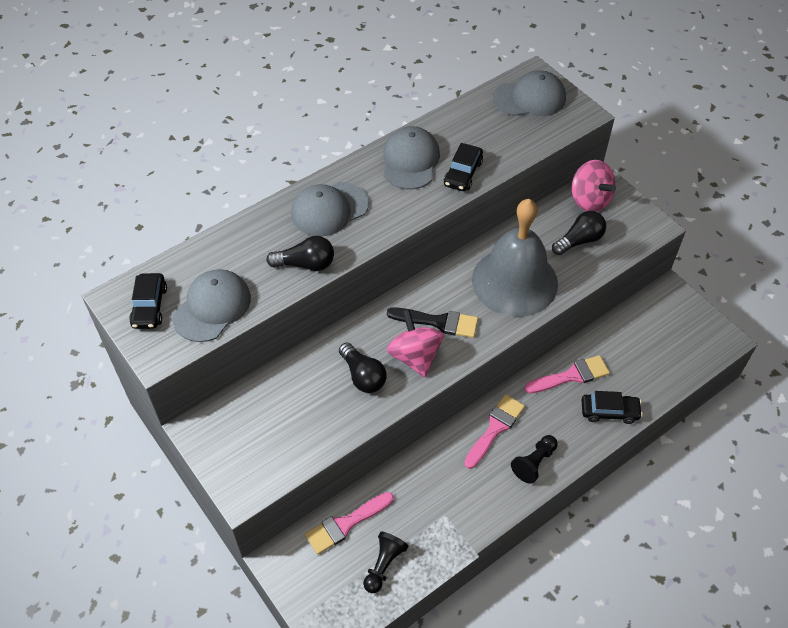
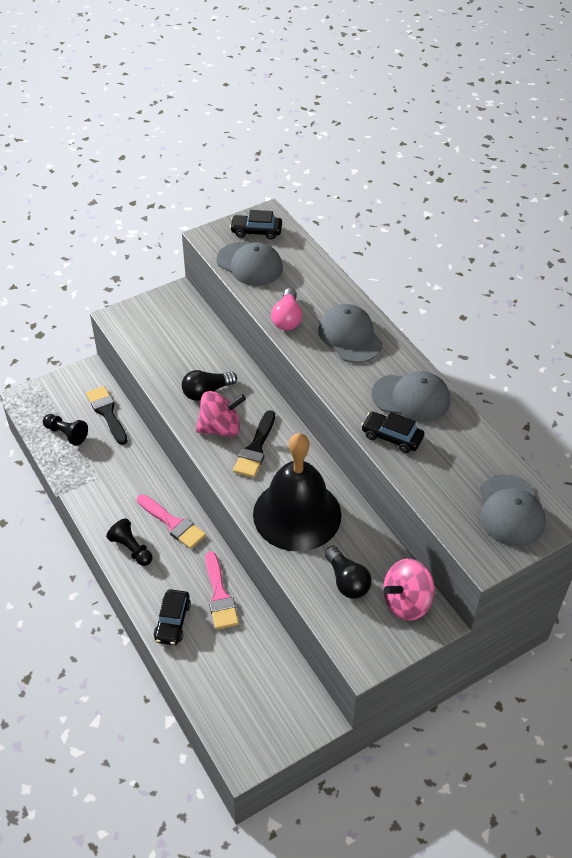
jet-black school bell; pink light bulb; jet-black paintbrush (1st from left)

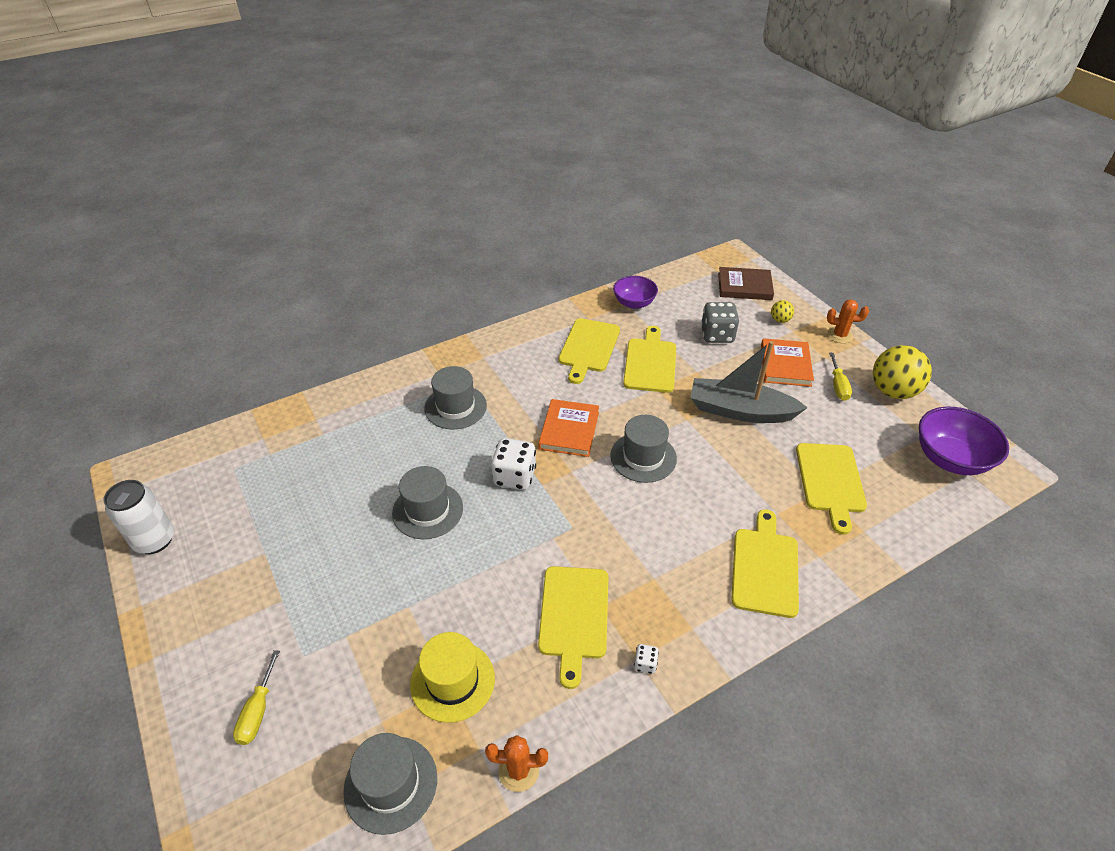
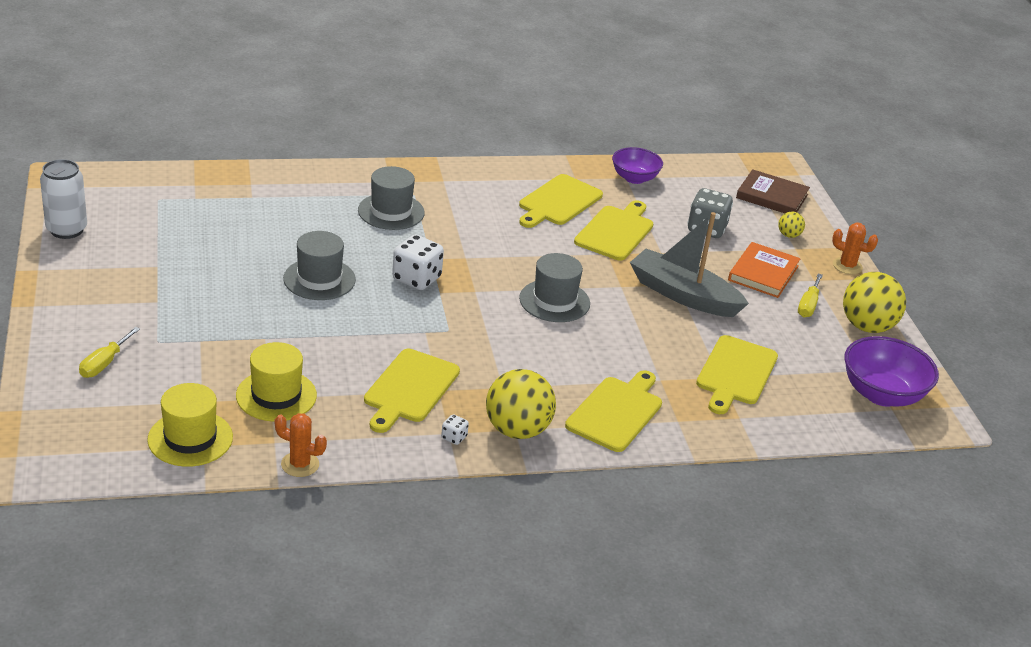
orange book (1st from left in the first image); bright yellow top hat (1st from left); bright yellow sphere (1st from left)

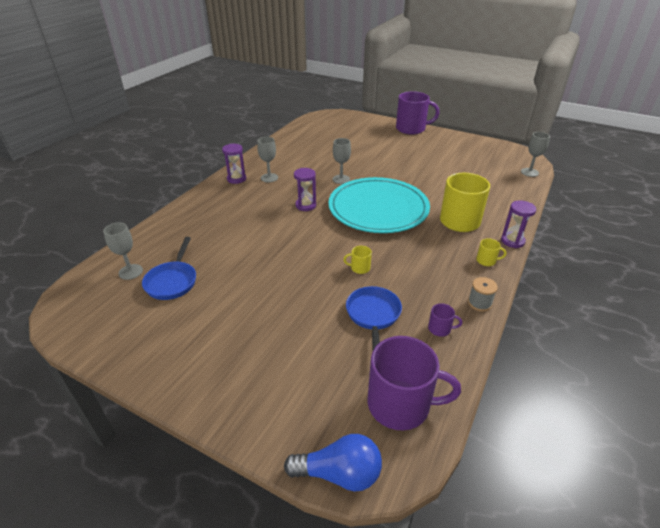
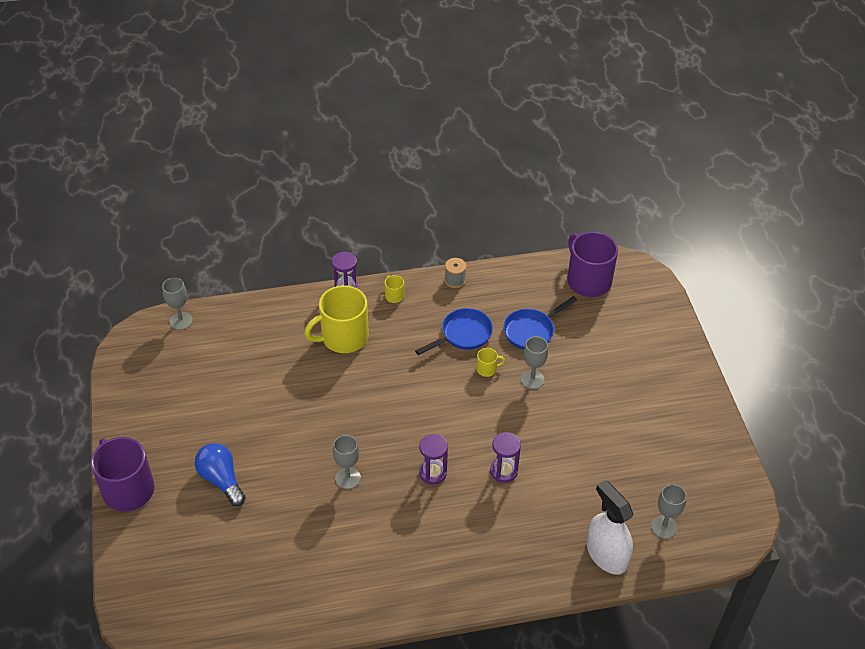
grey goblet (3rd from left); royal purple sand timer (3rd from left); teal plate; royal blue skillet (1st from left); bright yellow tea mug (3rd from left); royal purple tea mug (3rd from left in the first image); royal blue light bulb; snow-white spray bottle

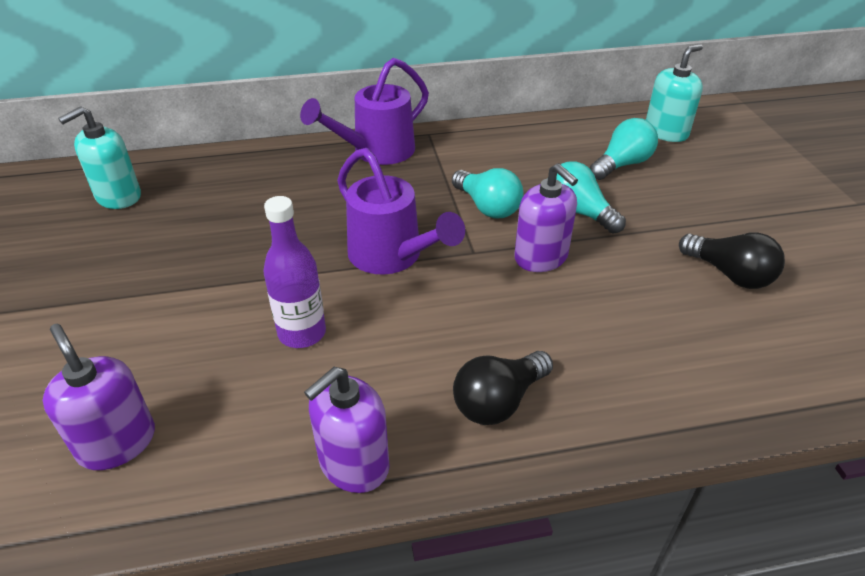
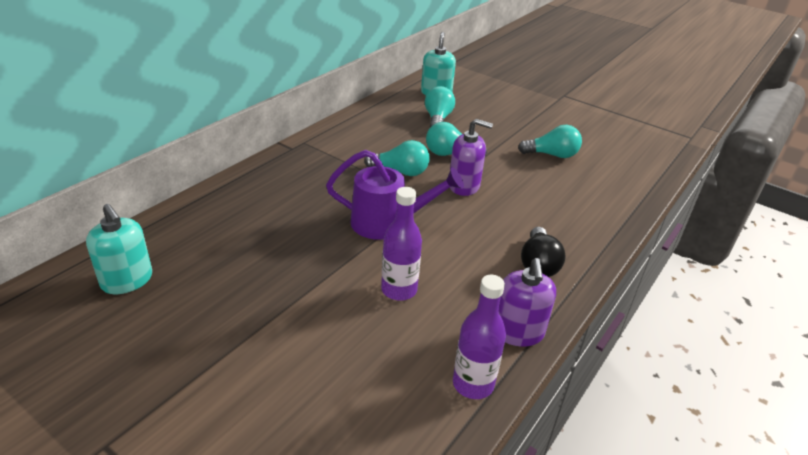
royal purple watering pot (1st from left in the first image); teal soap dispenser (1st from left); teal light bulb (4th from left); royal purple soap dispenser (1st from left in the first image); royal purple bottle (2nd from left)

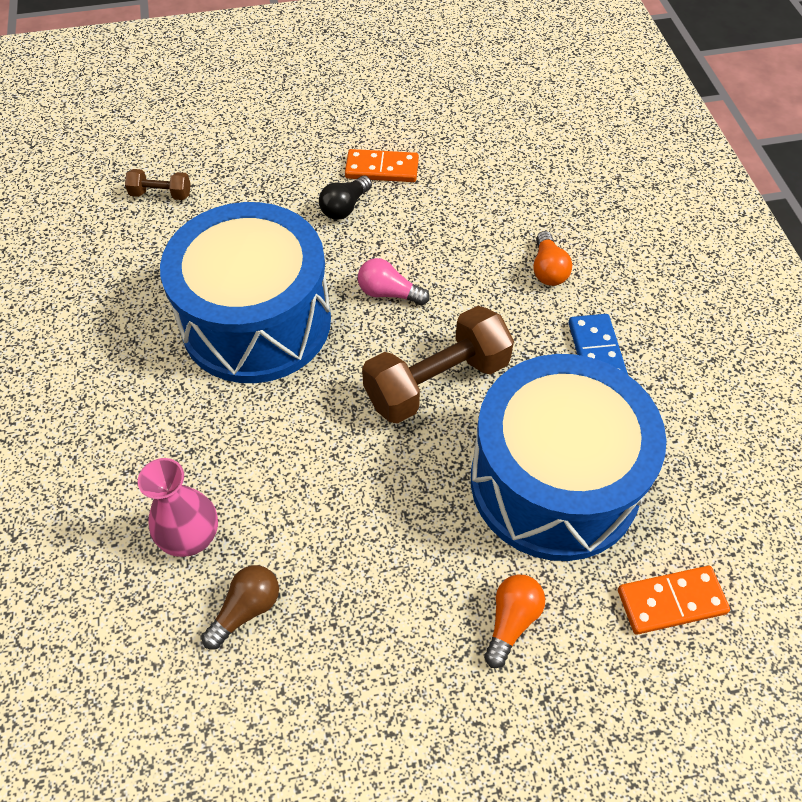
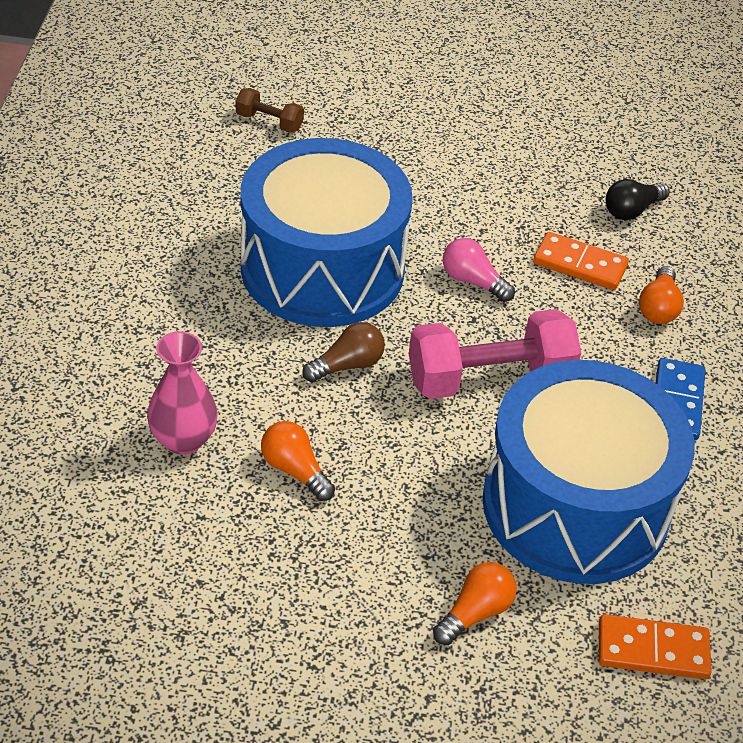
orange domino tile (1st from left); jet-black light bulb; pink hand weight; russet light bulb; orange light bulb (1st from left)

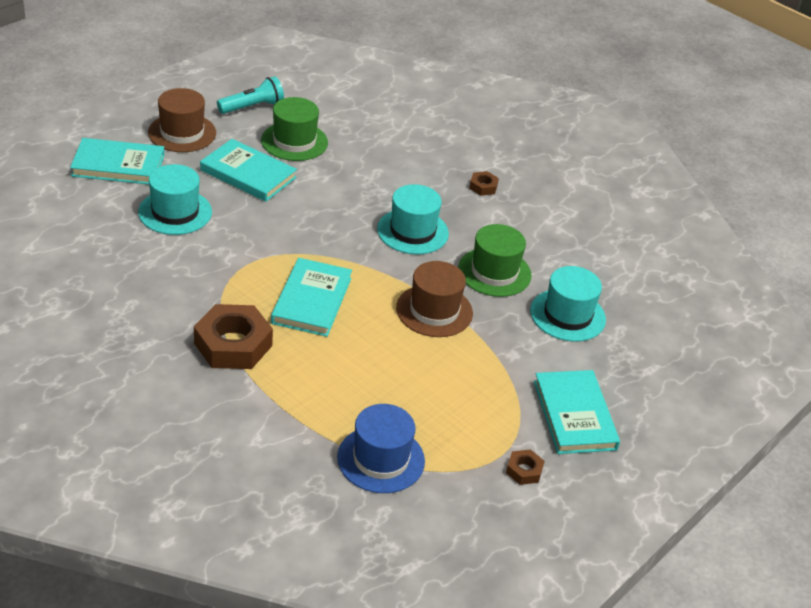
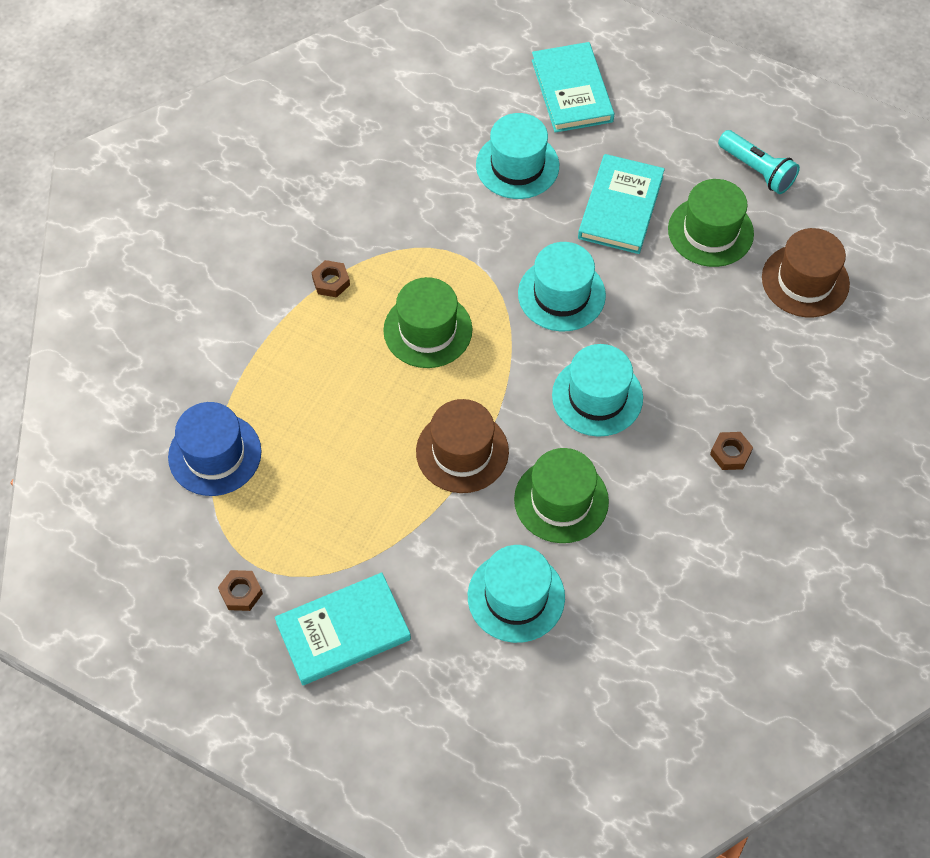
russet top hat (2nd from left); green top hat (1st from left); russet hexagon nut (2nd from left); teal top hat (3rd from left)

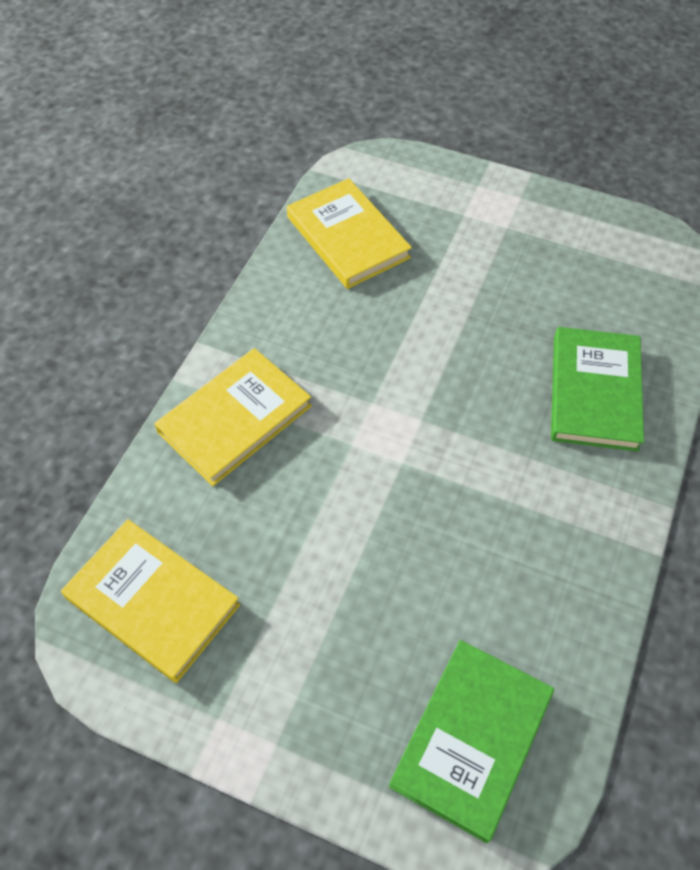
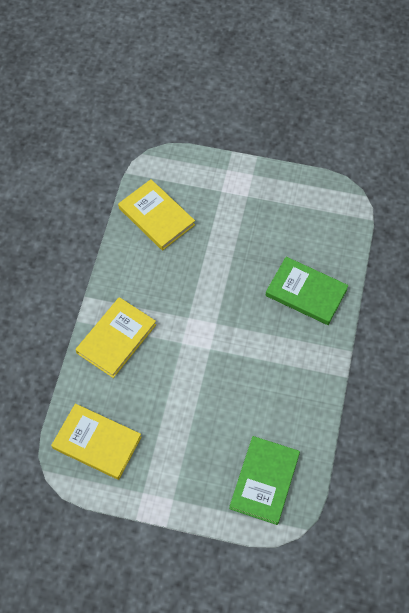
green book (2nd from left)

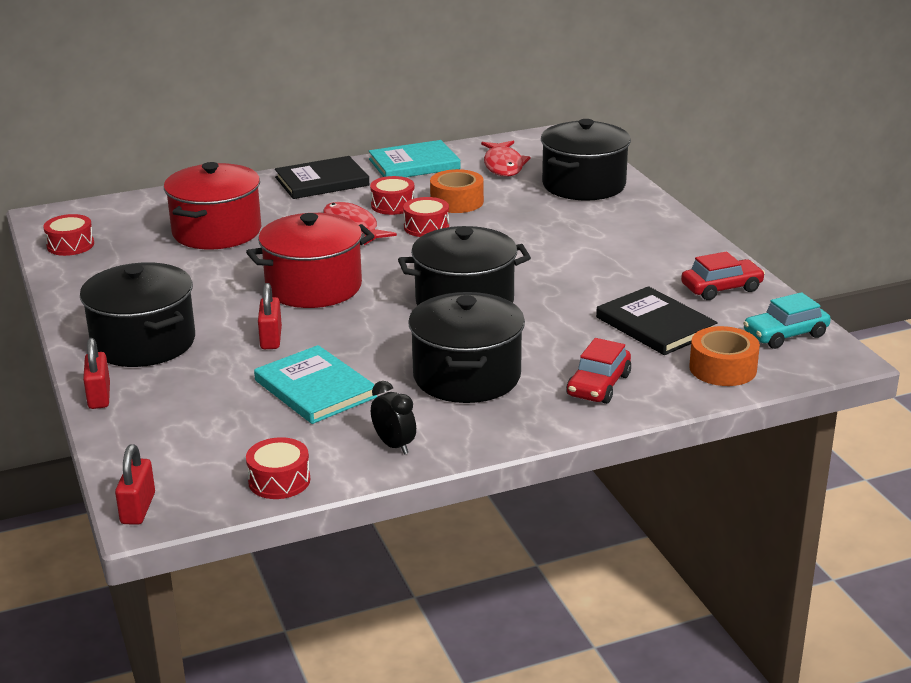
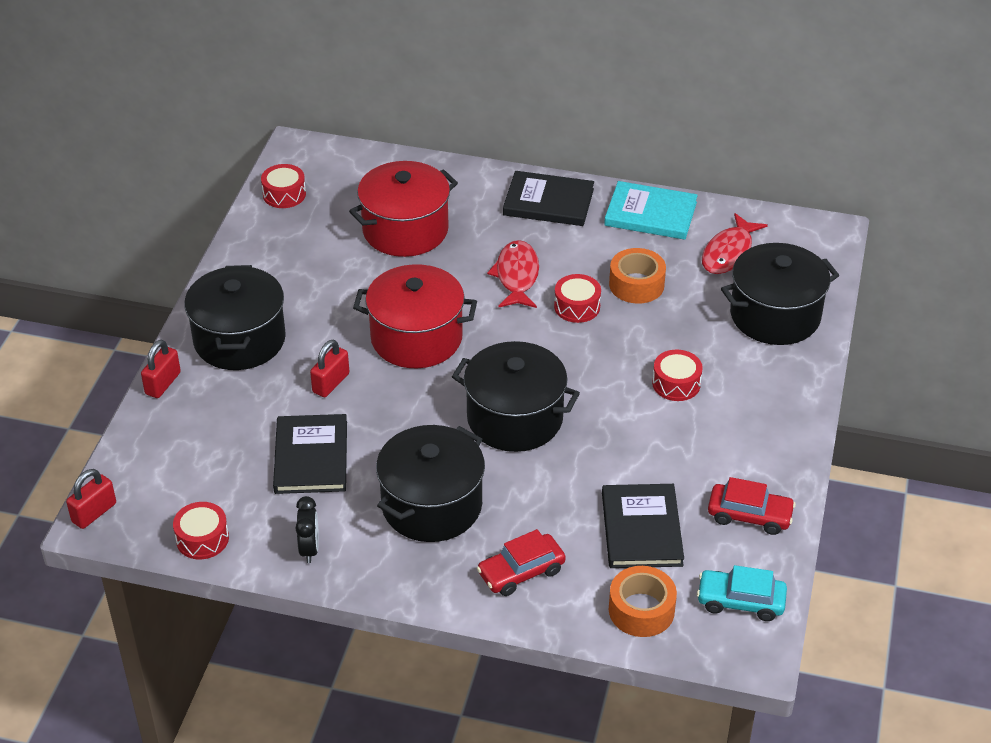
red drum (4th from left); jet-black book (1st from left)

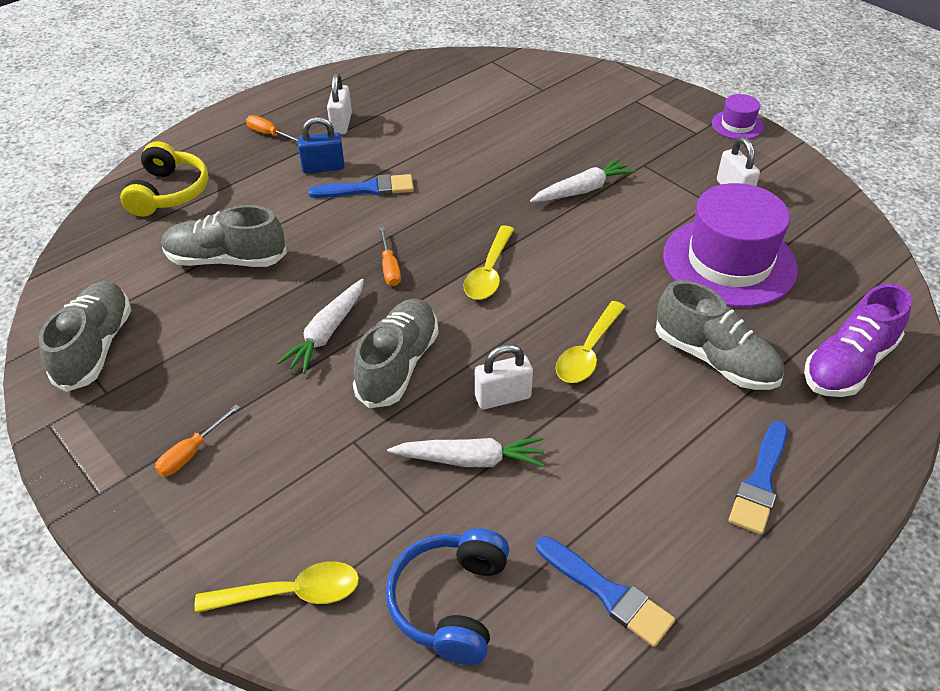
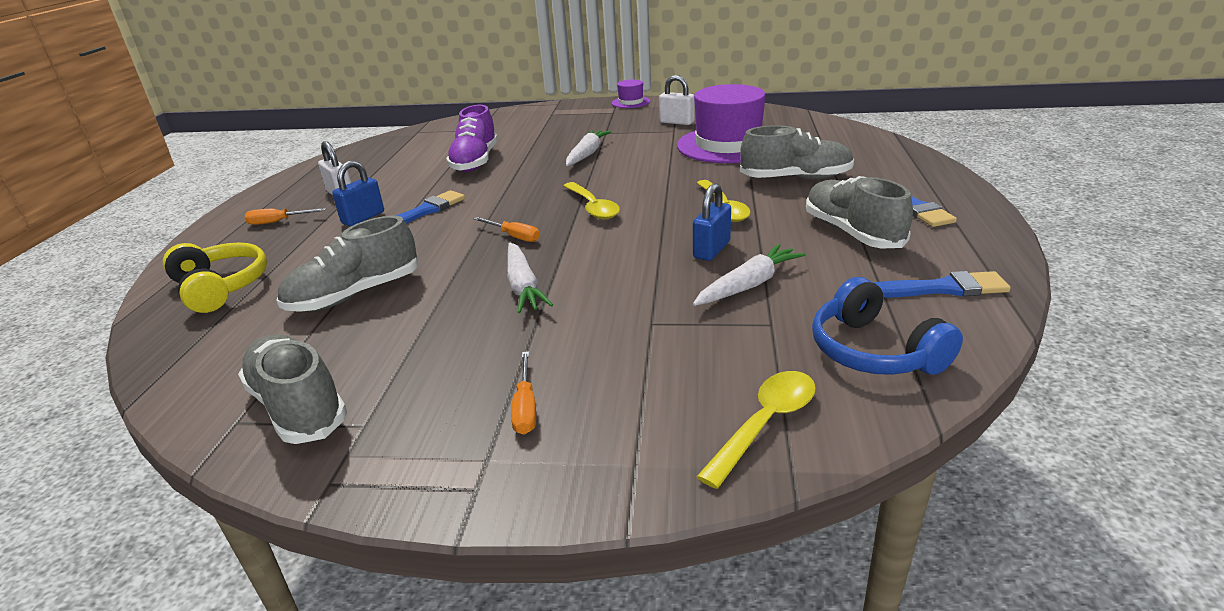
royal purple shoe; grey shoe (4th from left); royal blue small lock (2nd from left)

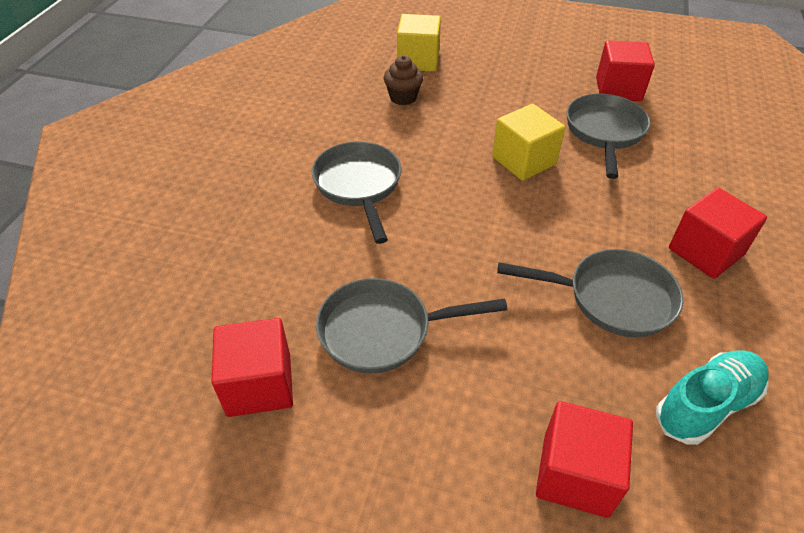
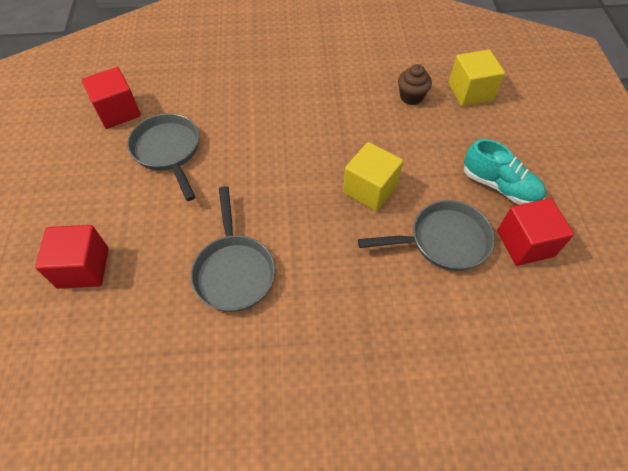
grey skillet (1st from left in the first image); red block (4th from left in the first image); teal shoe

